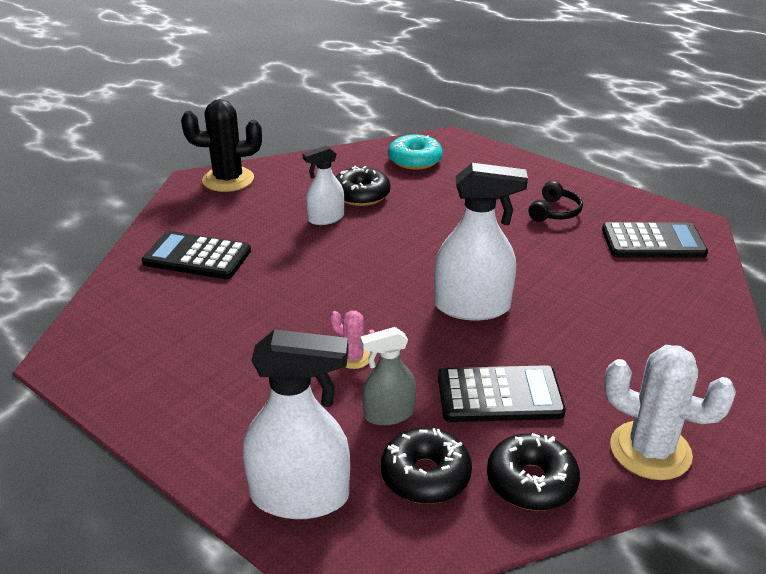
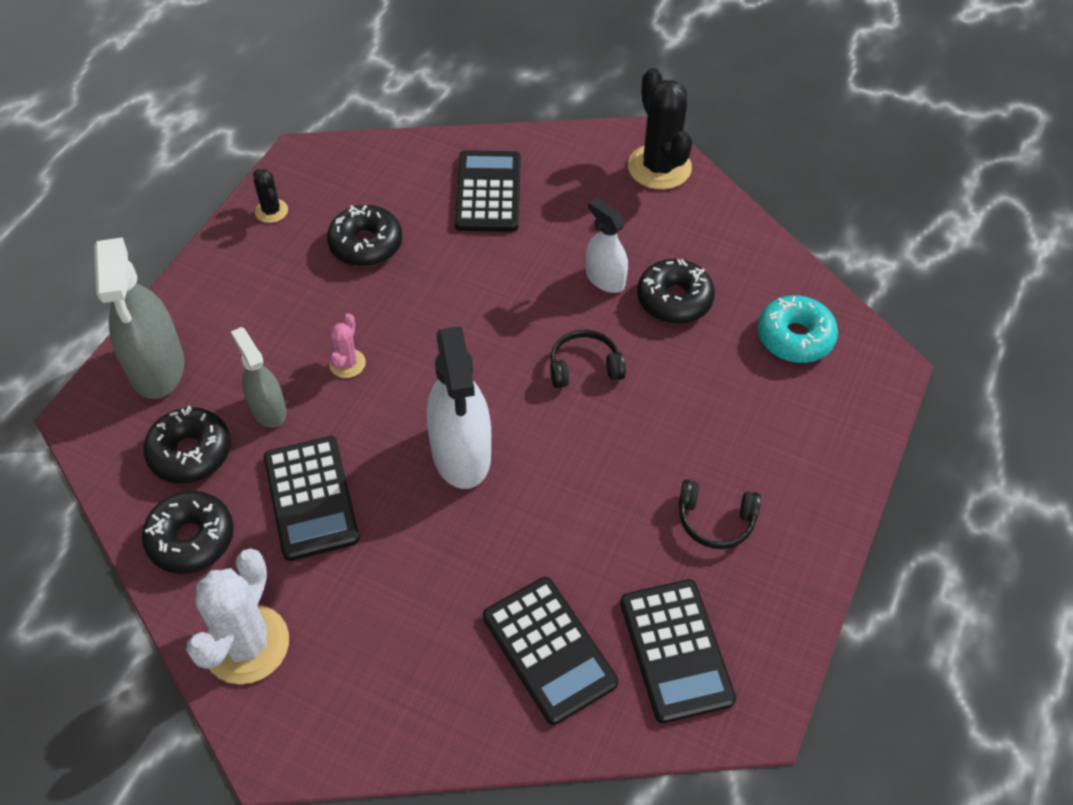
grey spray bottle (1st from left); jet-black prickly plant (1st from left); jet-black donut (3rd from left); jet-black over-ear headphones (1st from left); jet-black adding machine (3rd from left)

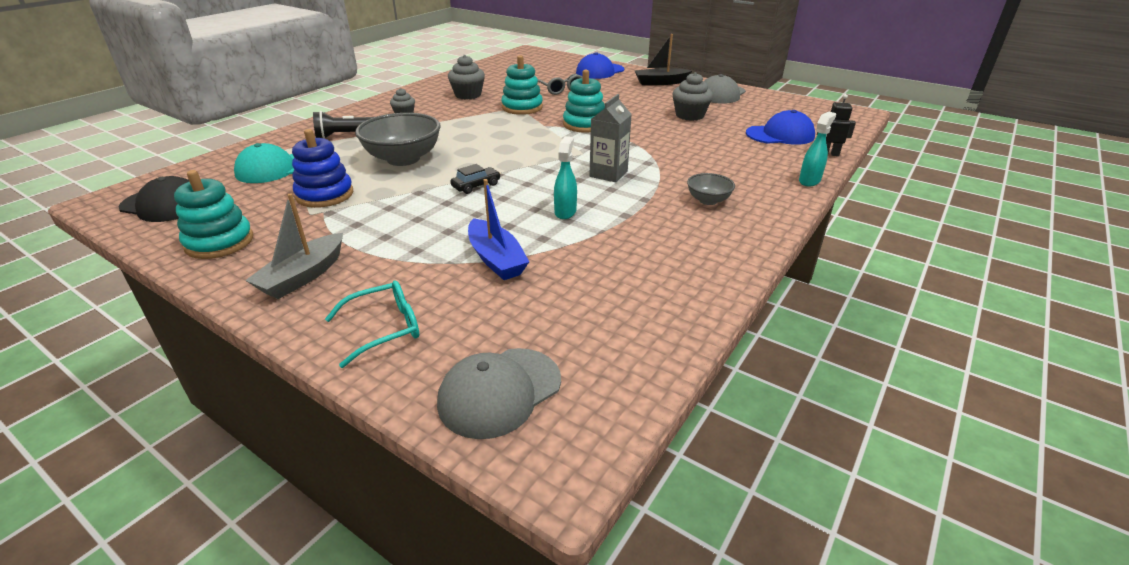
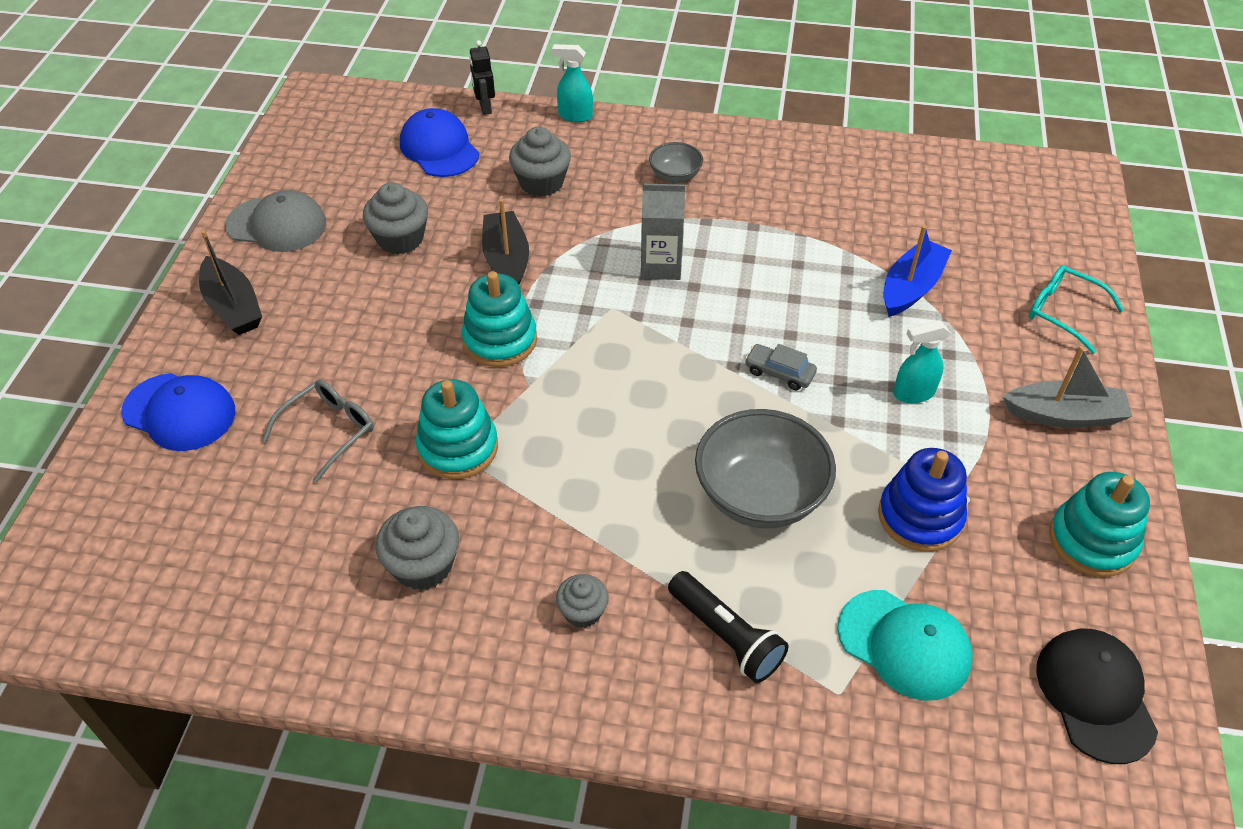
teal spray bottle (2nd from left); grey car; grey baseball cap (1st from left in the first image); grey cupcake (3rd from left); jet-black toy boat (2nd from left)

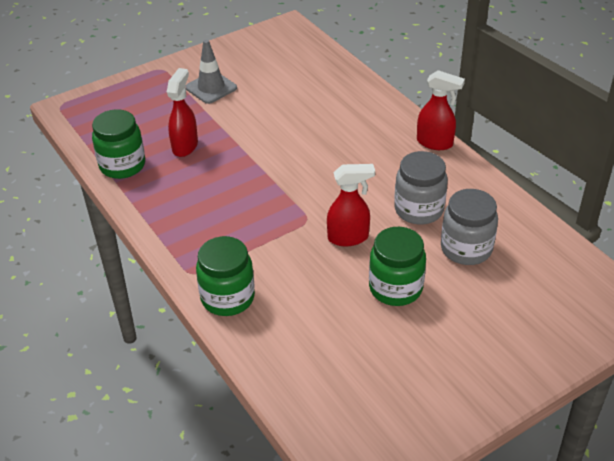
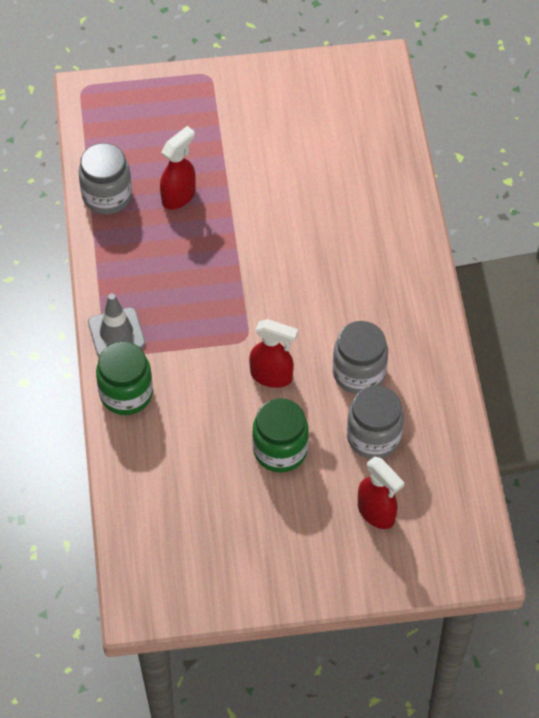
grey traffic cone; red spray bottle (3rd from left); grey jar (1st from left)

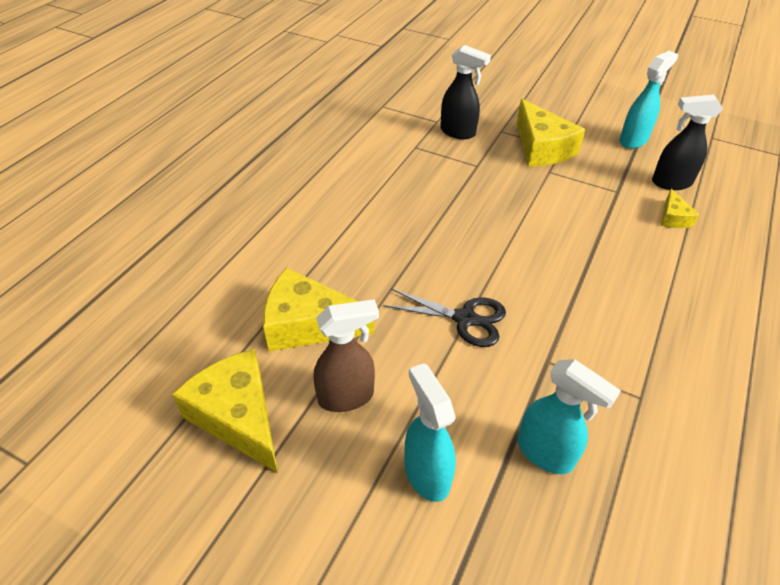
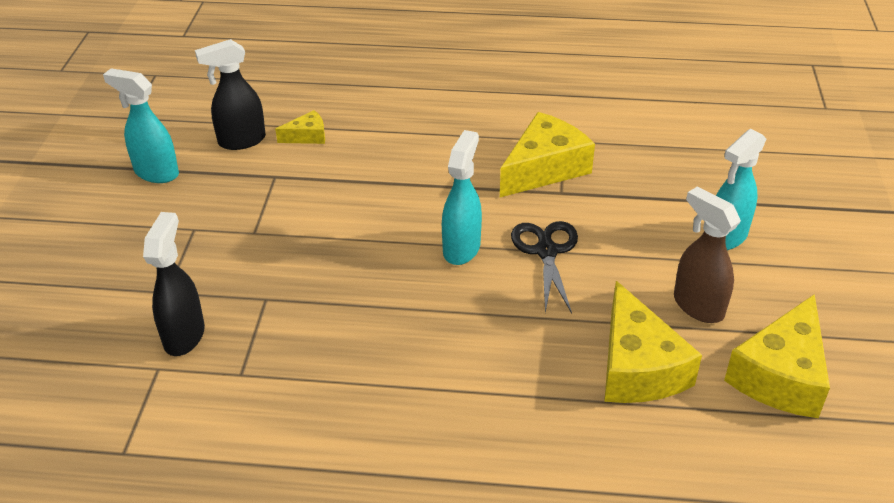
jet-black spray bottle (2nd from left); bright yellow cheese (2nd from left); teal spray bottle (2nd from left)

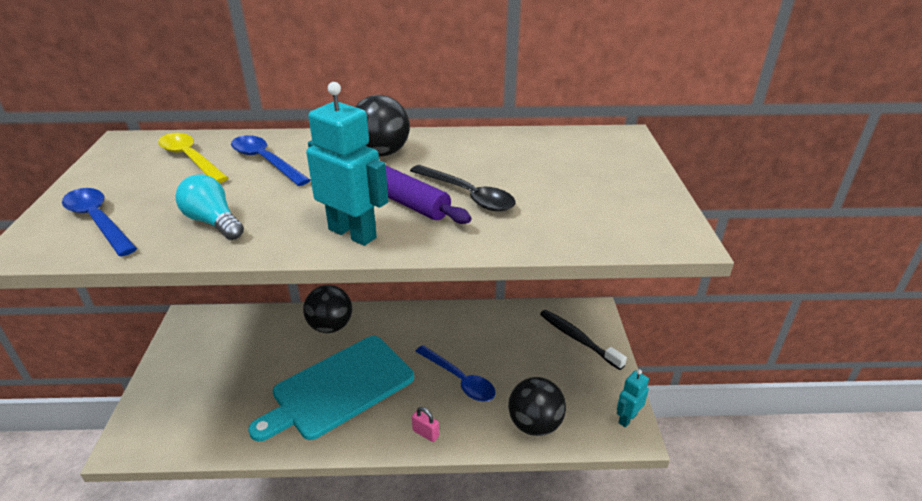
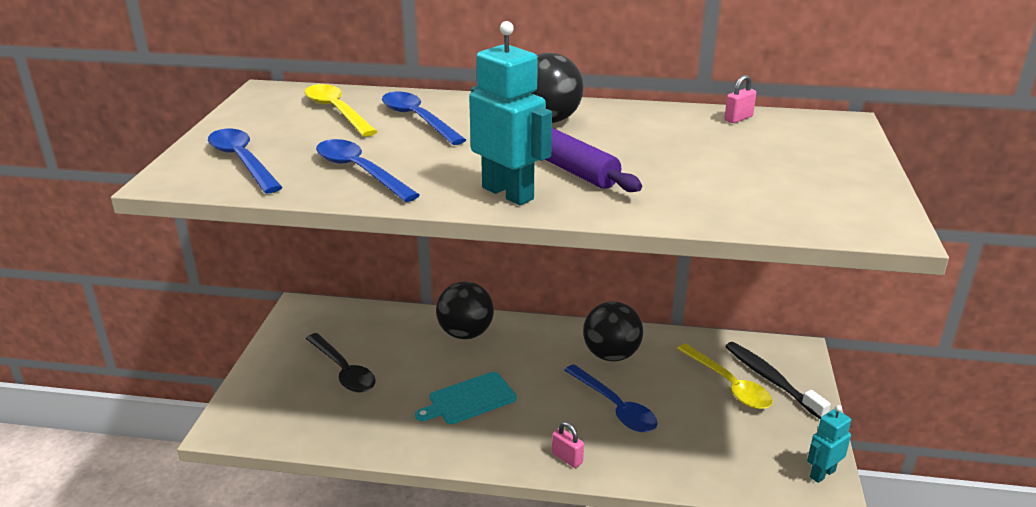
jet-black tablespoon; royal blue tablespoon (2nd from left); teal bread board; jet-black sphere (3rd from left); pink small lock (2nd from left); bright yellow tablespoon (2nd from left)

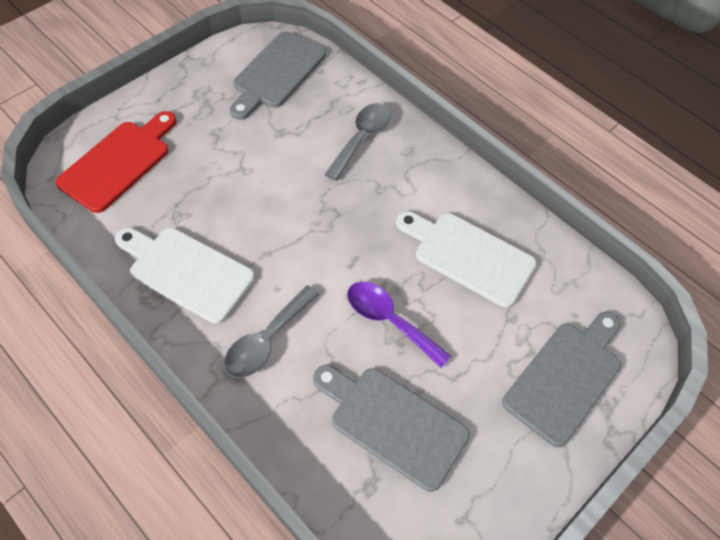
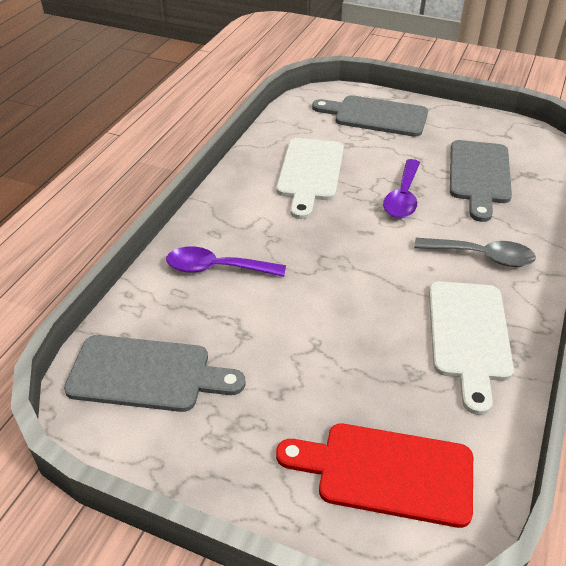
royal purple tablespoon (1st from left)

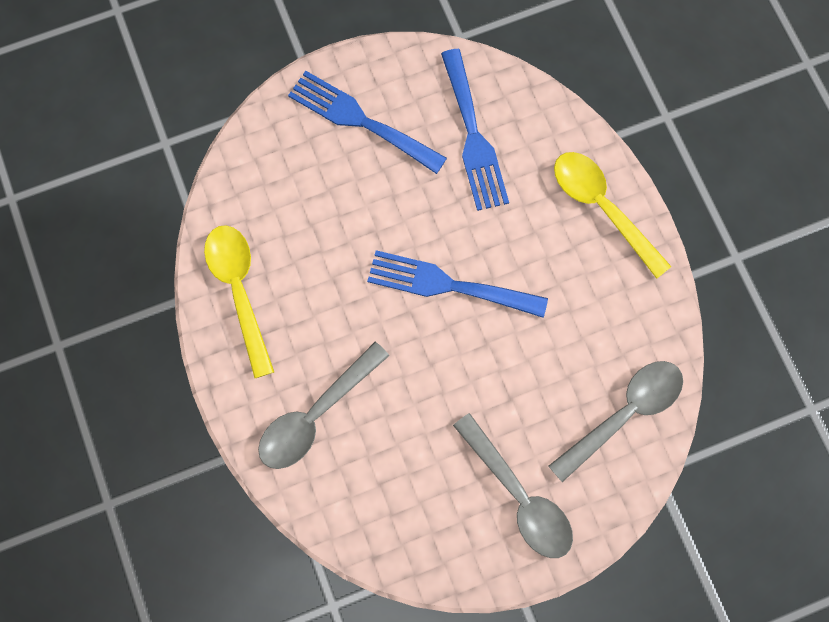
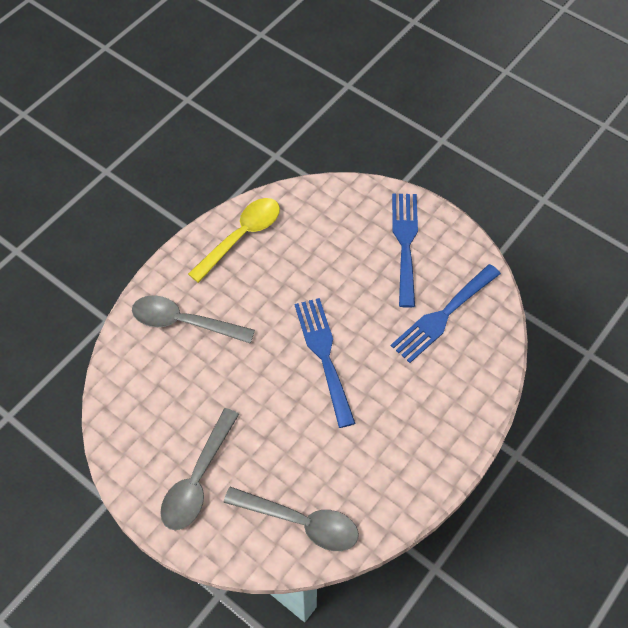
bright yellow tablespoon (2nd from left in the first image)

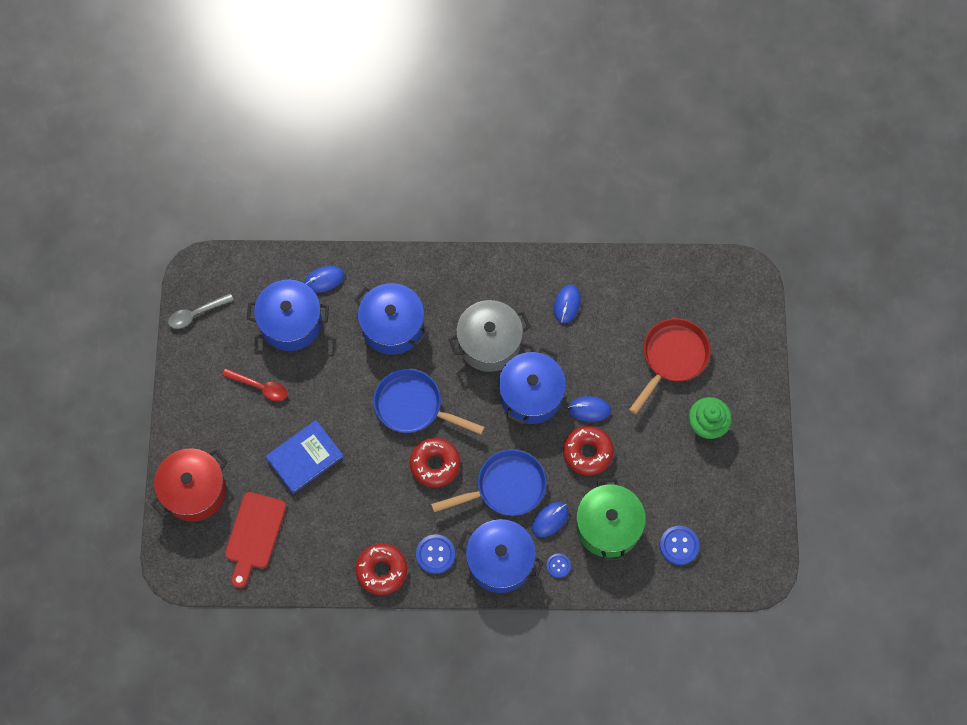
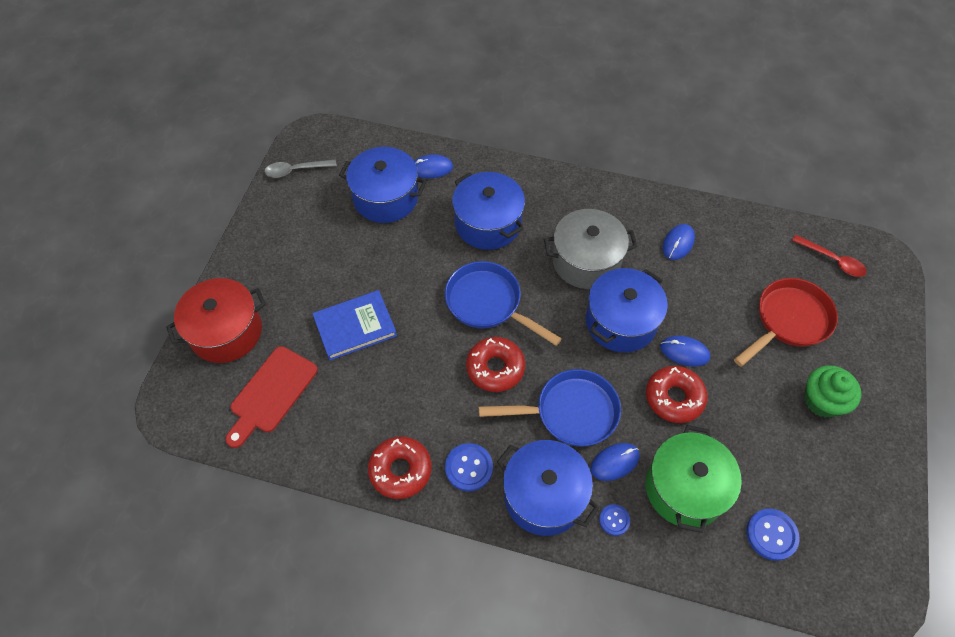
red tablespoon

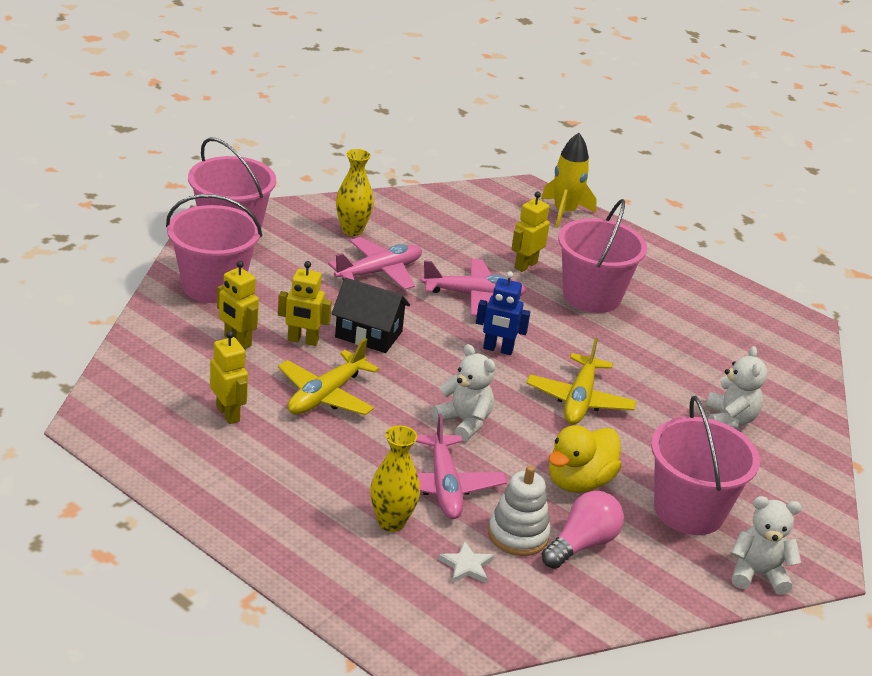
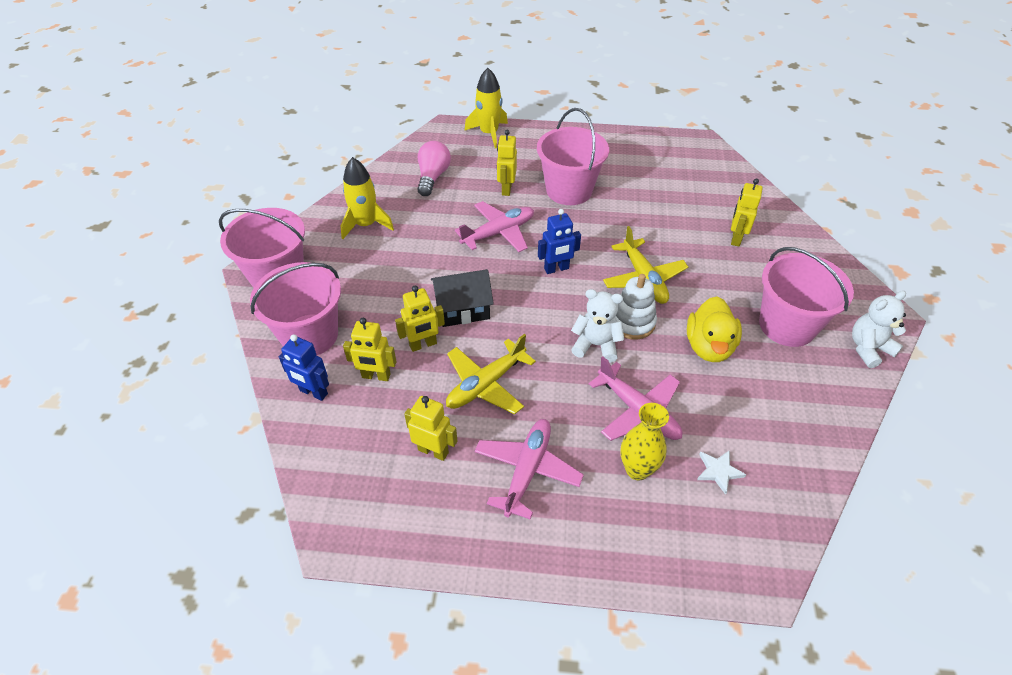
bright yellow toy rocket (1st from left); pink toy plane (2nd from left); bright yellow toy plane (1st from left); bright yellow robot figure (5th from left); snow-white stacking rings; pink light bulb; royal blue robot figure (1st from left)

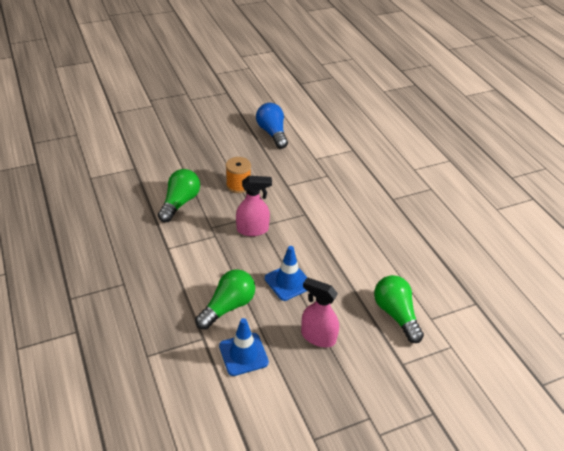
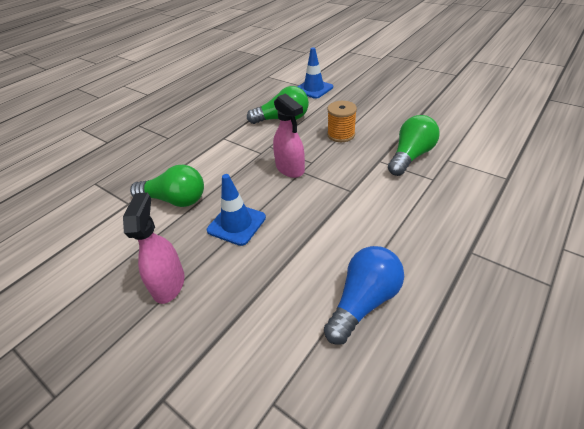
royal blue light bulb; green light bulb (3rd from left); royal blue traffic cone (2nd from left)

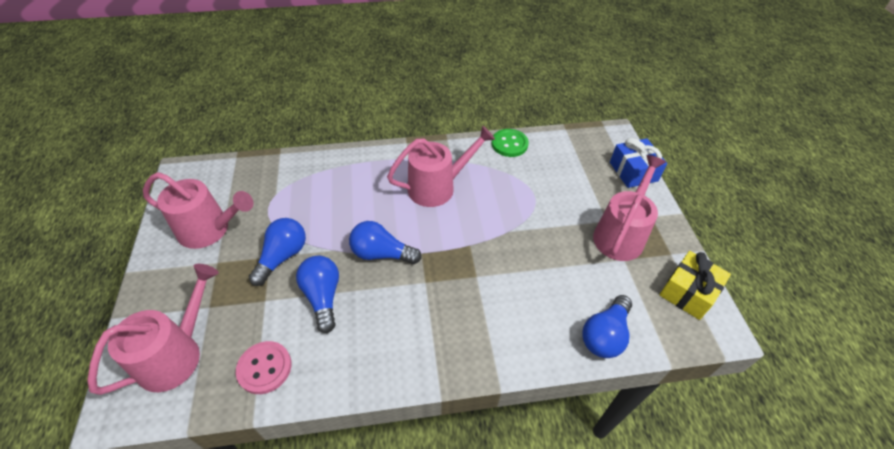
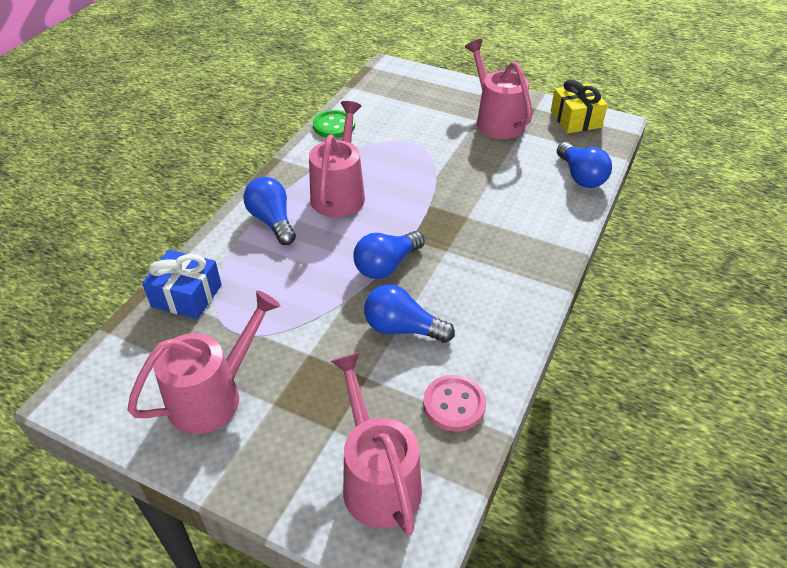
royal blue gift; royal blue light bulb (1st from left)

